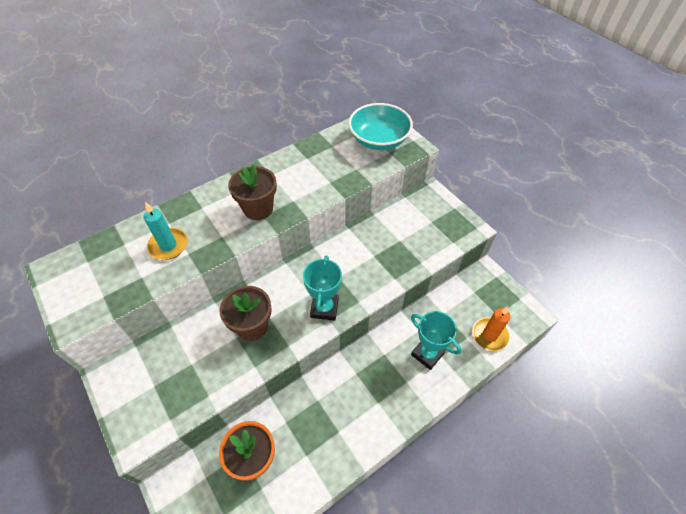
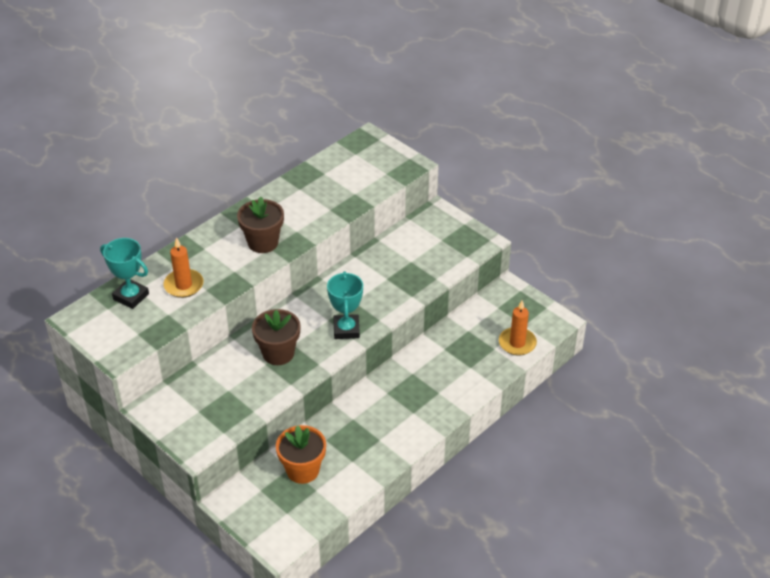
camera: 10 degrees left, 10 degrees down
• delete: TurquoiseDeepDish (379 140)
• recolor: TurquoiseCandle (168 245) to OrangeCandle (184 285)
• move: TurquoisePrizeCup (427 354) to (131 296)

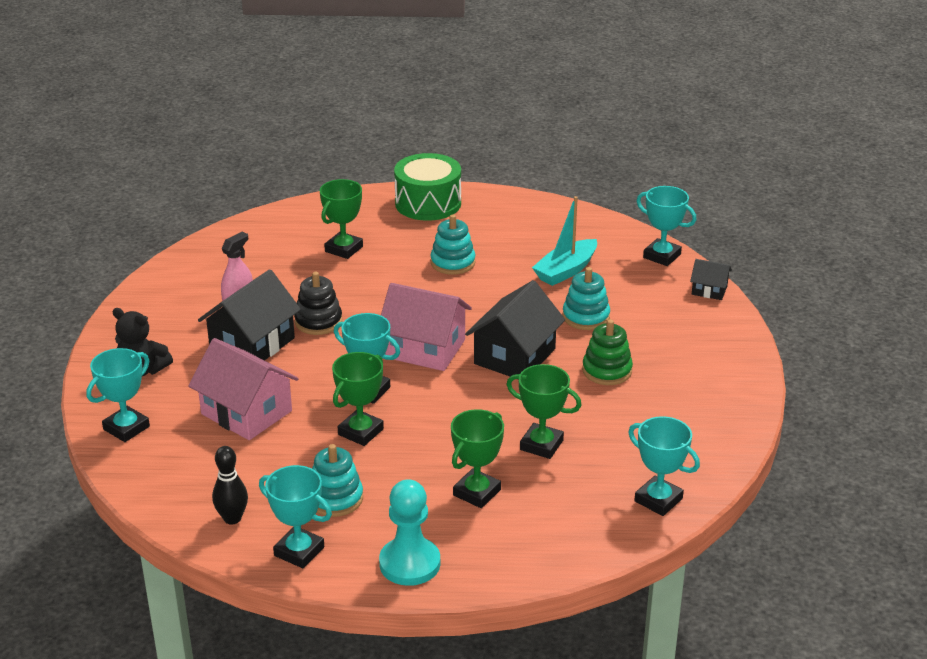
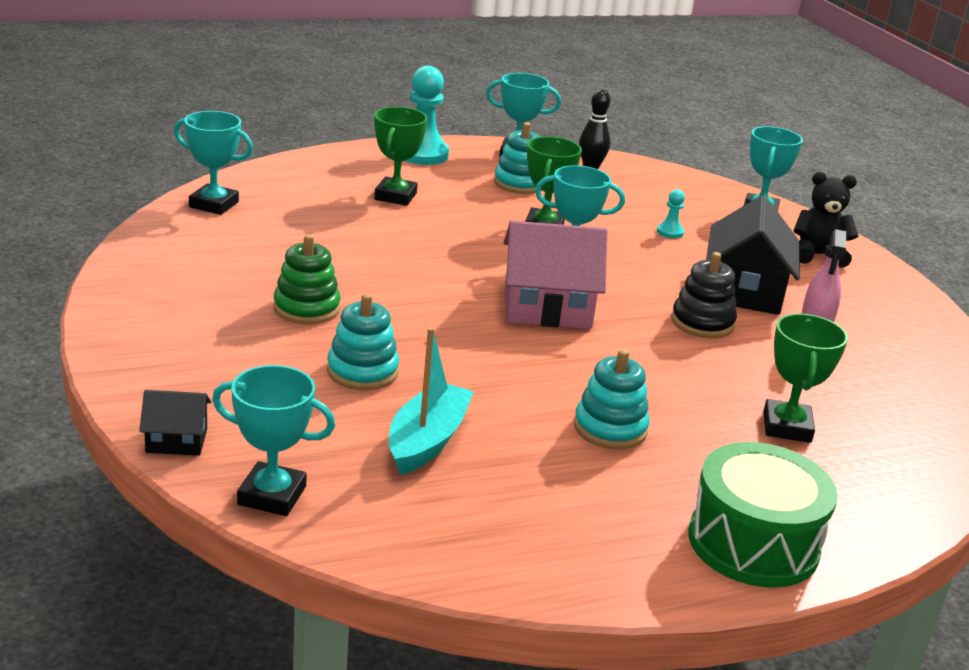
camera: 155 degrees right, 5 degrees down
• delete: BlackHouse (514 356)
• replace: RosyHouse (246 412) to TurquoiseGamePawn (670 232)
• delete: EmeraldPrizeCup (541 445)

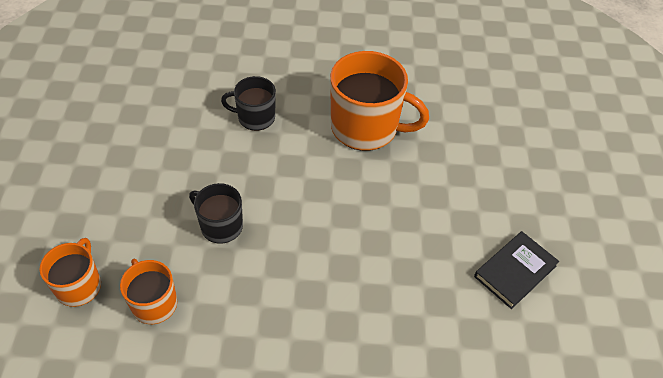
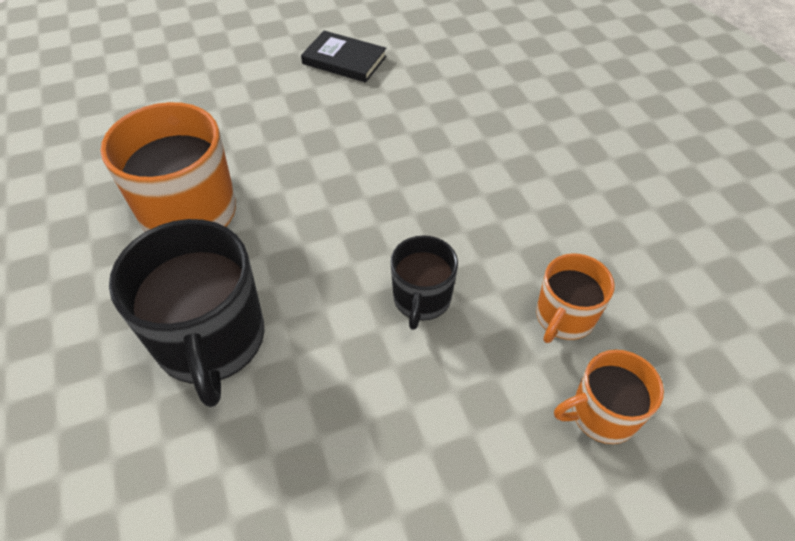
camera: 110 degrees left, 0 degrees up
• resize: BlackCoffeeMug (255 117) = (211 340) x1.80

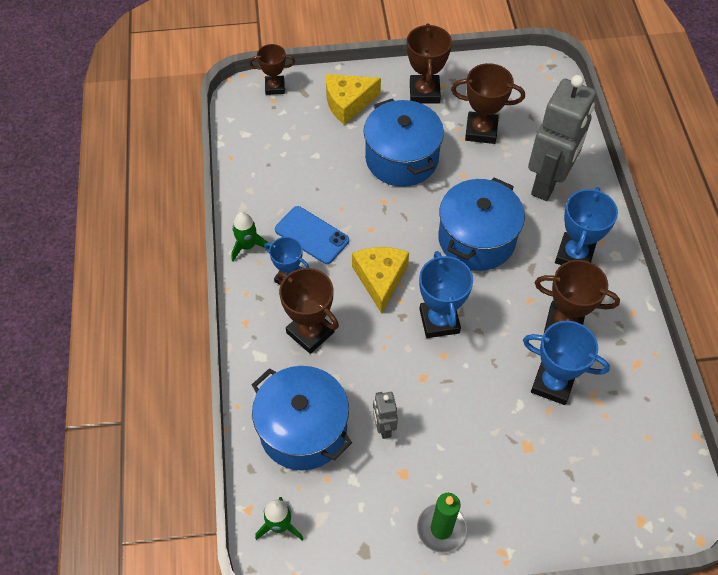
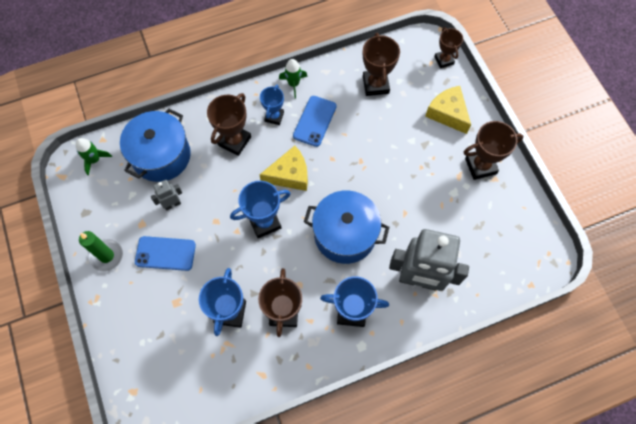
camera: 75 degrees right, 10 degrees up
• move: BrownPrizeCup (481 131) to (375 85)
• delete: CobaltStockpot (401 159)
• insert: CobaltMobilePhone (165 253)

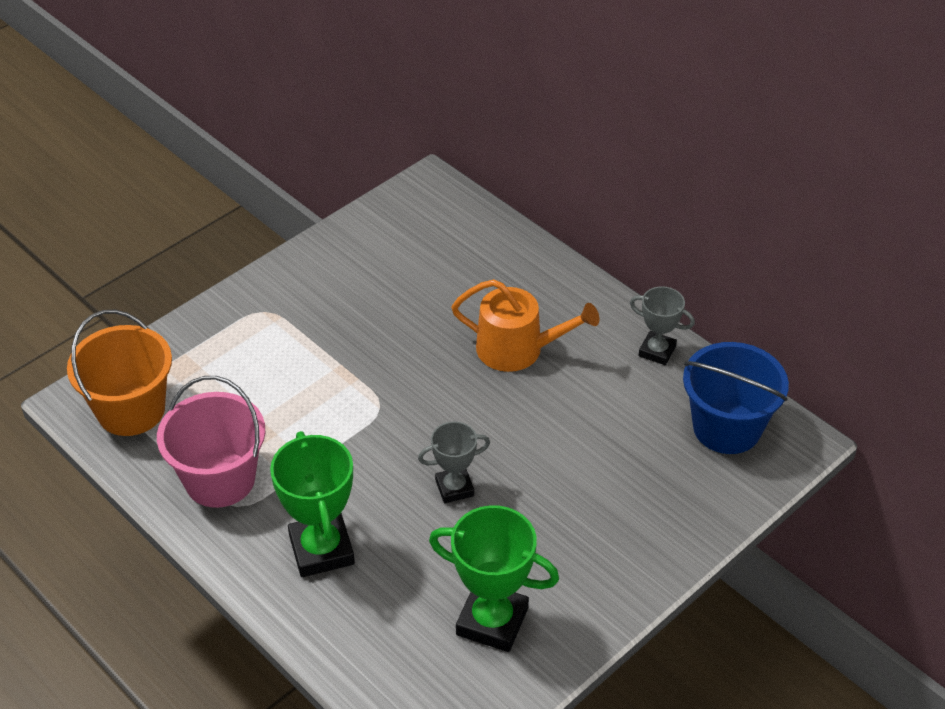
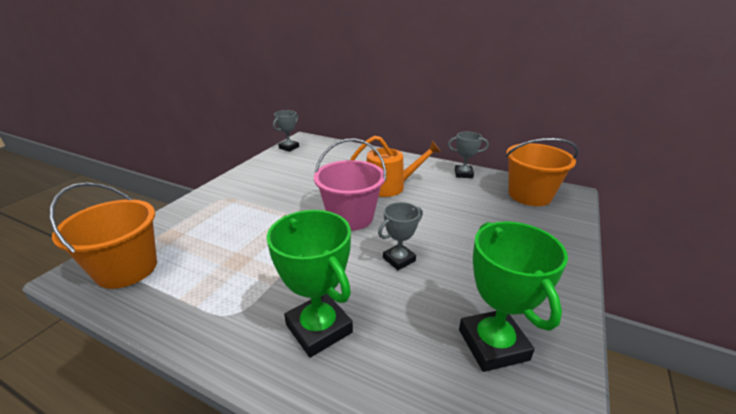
camera: 20 degrees left, 15 degrees down
• recolor: CobaltSandBucket (727 427) to OrangeSandBucket (529 195)
• move: RosySandBucket (220 479) to (350 217)
• rotate: EmeraldPrizeCup (492 621) = (493 344) 75 degrees clockwise
• insert: GreyPrizeCup (289 147)

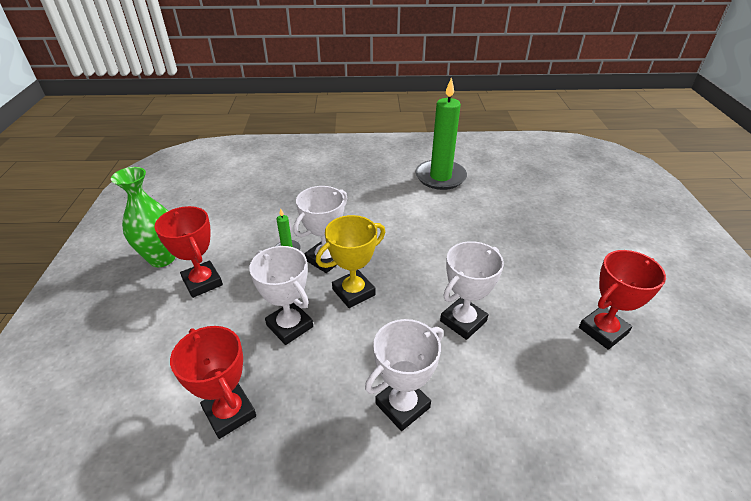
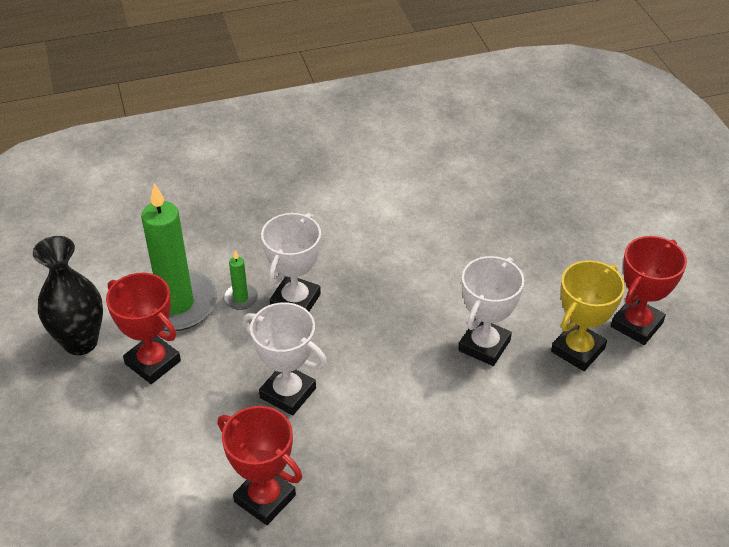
camera: 15 degrees left, 5 degrees up
• move: EmeraldCandle (440 177) to (176 304)
• recolor: EmeraldTallVase (162 258) to BlackTallVase (80 342)
• move: YellowPrizeCup (353 292) to (578 350)
• delete: PureWhitePrizeCup (402 405)

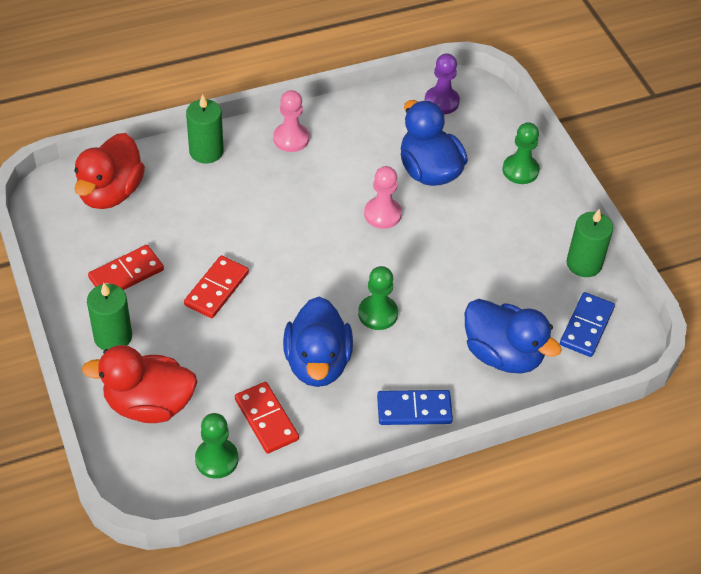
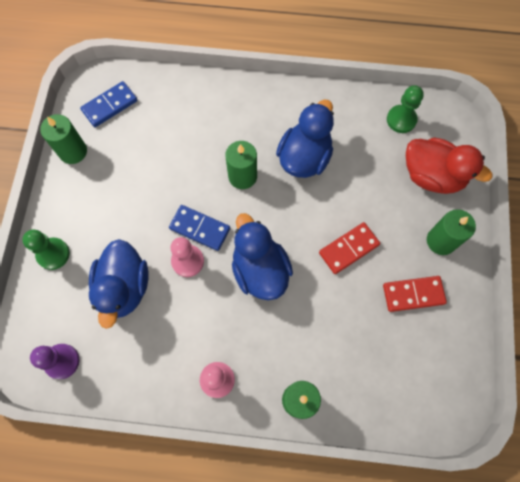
camera: 150 degrees left, 20 degrees up
• delete: ScarletDuck (110 192)
• replace: EmeraldGamePawn (378 314) to EmeraldCandle (242 176)
• move: CobaltDuck (503 354) to (260 270)
• delete: ScarletDominoTile (266 419)
• move: CobaltDominoTile (414 410) to (200 228)

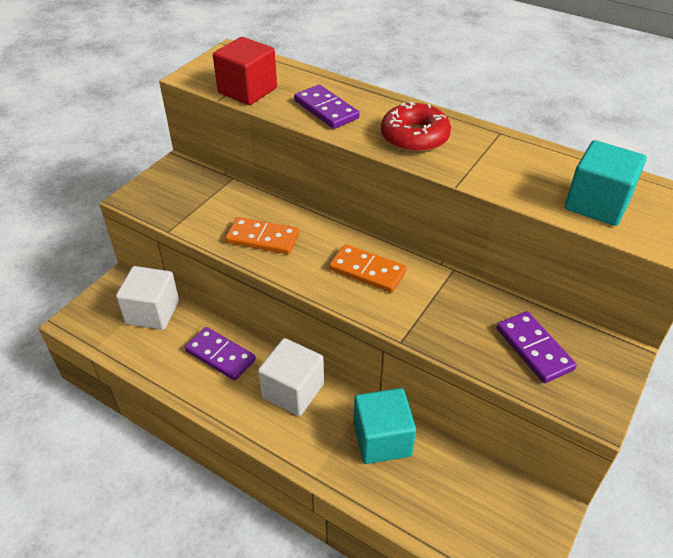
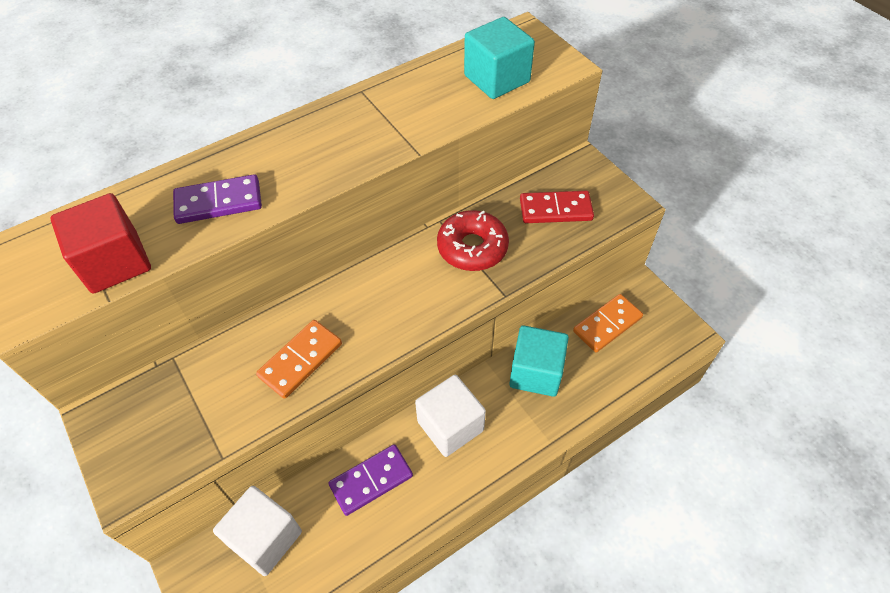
camera: 65 degrees left, 10 degrees up
• move: ScarletDonut (414 137) to (472 248)
• move: OrangeDominoTile (367 271) to (607 324)
• recolor: RoyalPurpleDominoTile (534 349) to ScarletDominoTile (555 209)

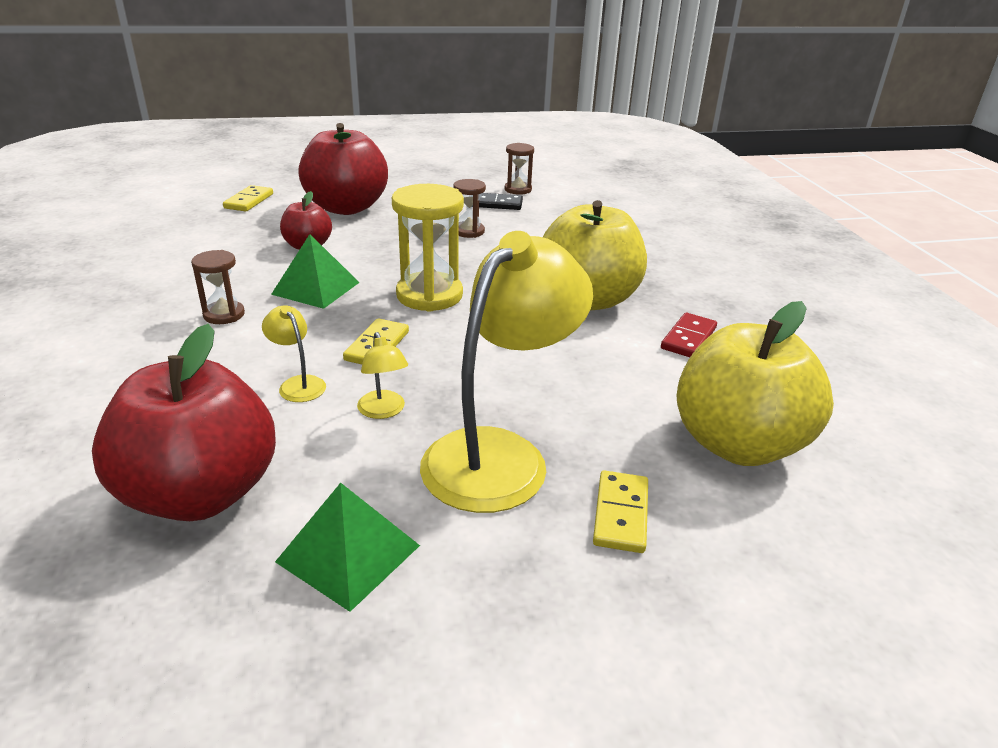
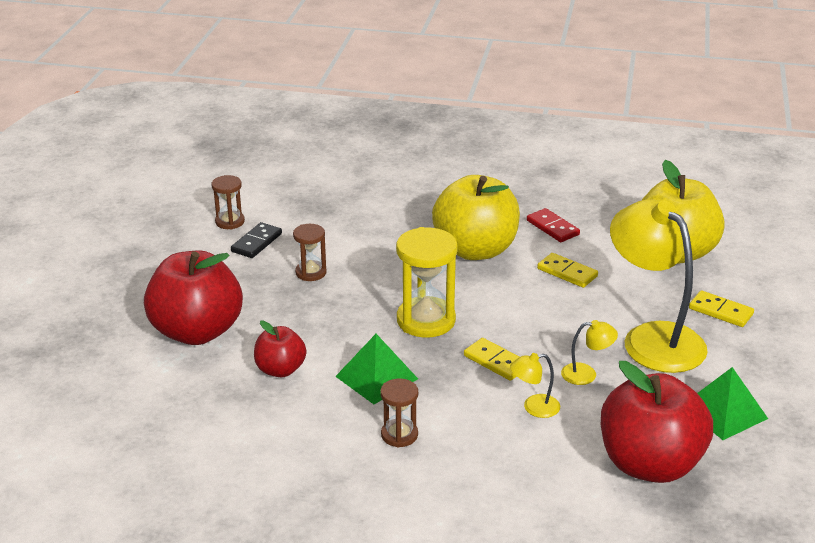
camera: 65 degrees left, 0 degrees up
• move: YellowDominoTile (249 201) to (567 272)

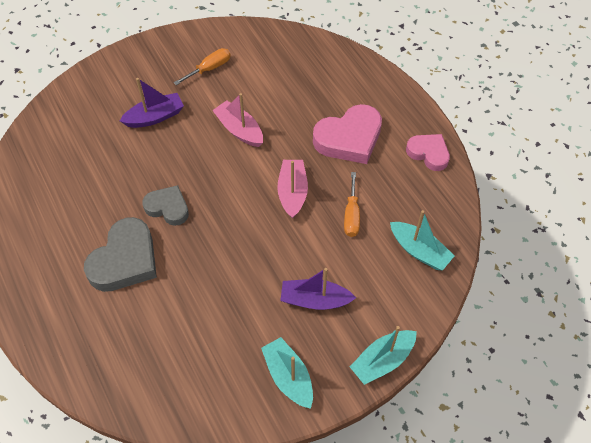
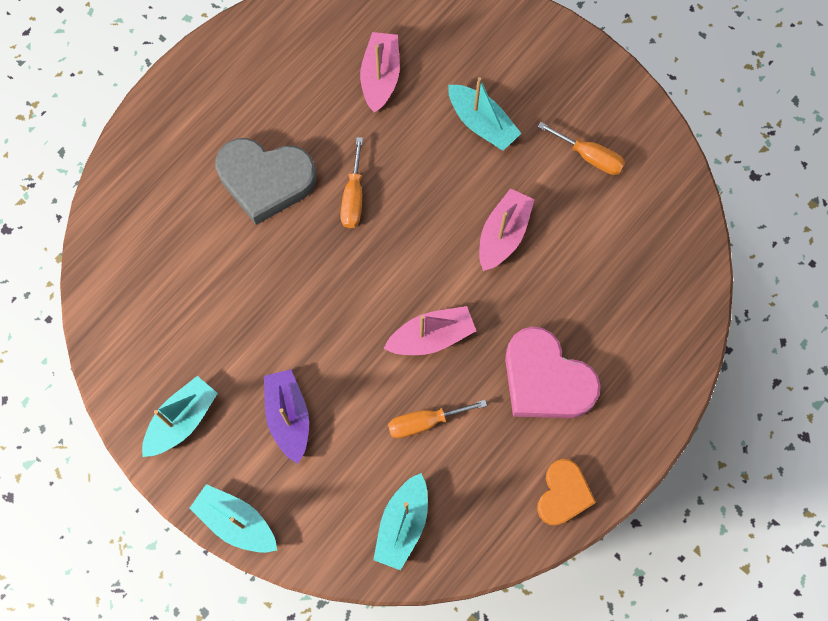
camera: 70 degrees right, 15 degrees up
• recolor: RoyalPurpleToyBoat (155 117) to TurquoiseToyBoat (482 123)
• recolor: RosyHeartShape (428 153) to OrangeHeartShape (563 494)
• replace: GreyHeartShape (168 208) to OrangeHandScrewdriver (353 197)
• insert: RosyToyBoat (380 77)

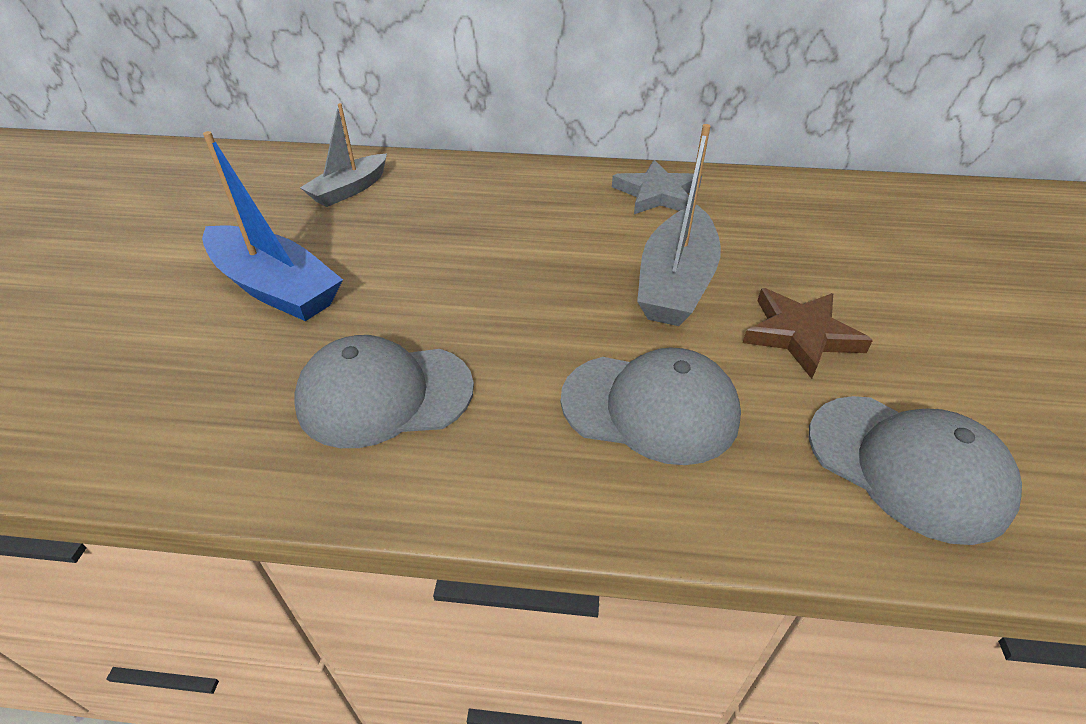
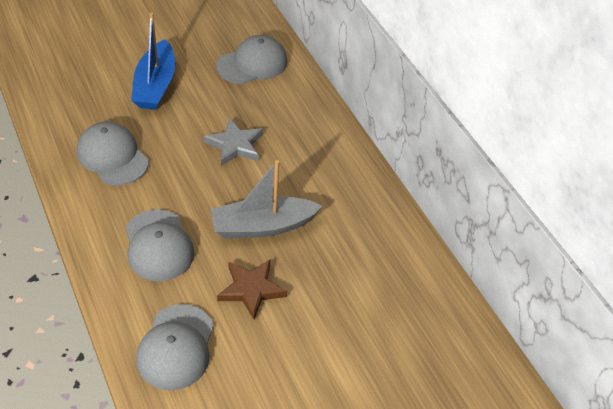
camera: 55 degrees right, 5 degrees up
• replace: GreyToyBoat (349 190) to GreyPeakedCap (252 64)
• move: GreyStar (657 194) to (235 145)

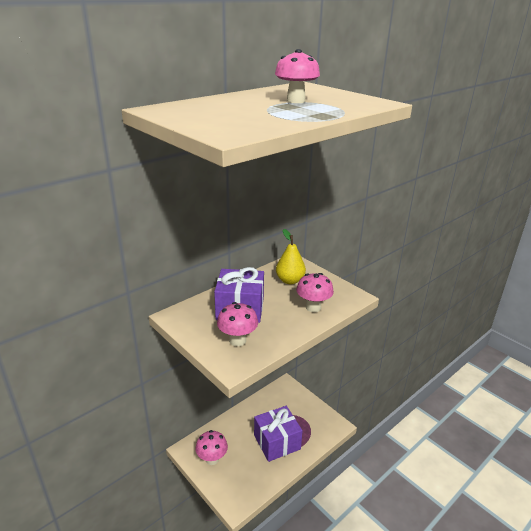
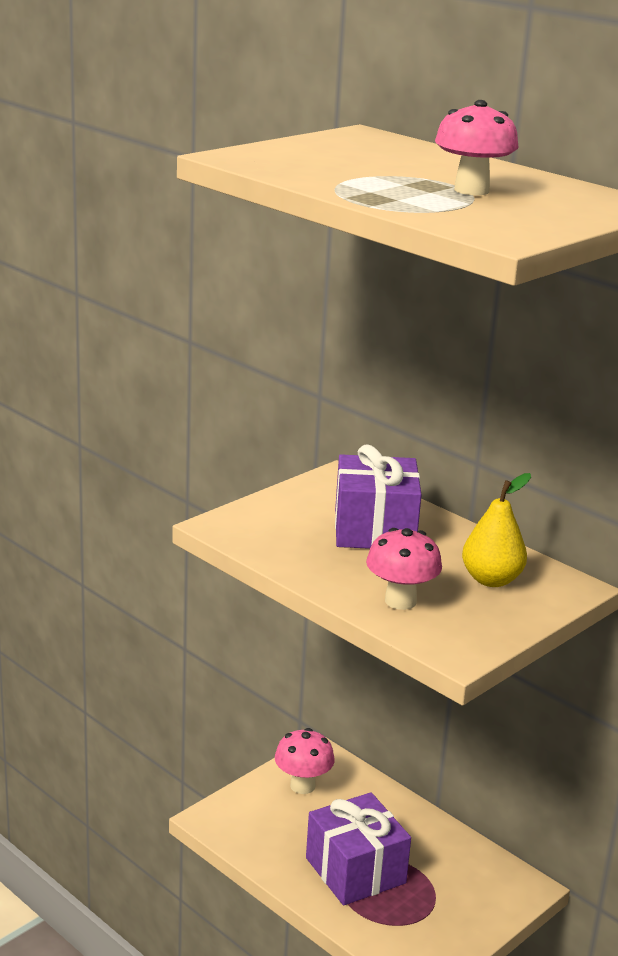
camera: 85 degrees right, 5 degrees down
• delete: RosyToadstool (237 340)

